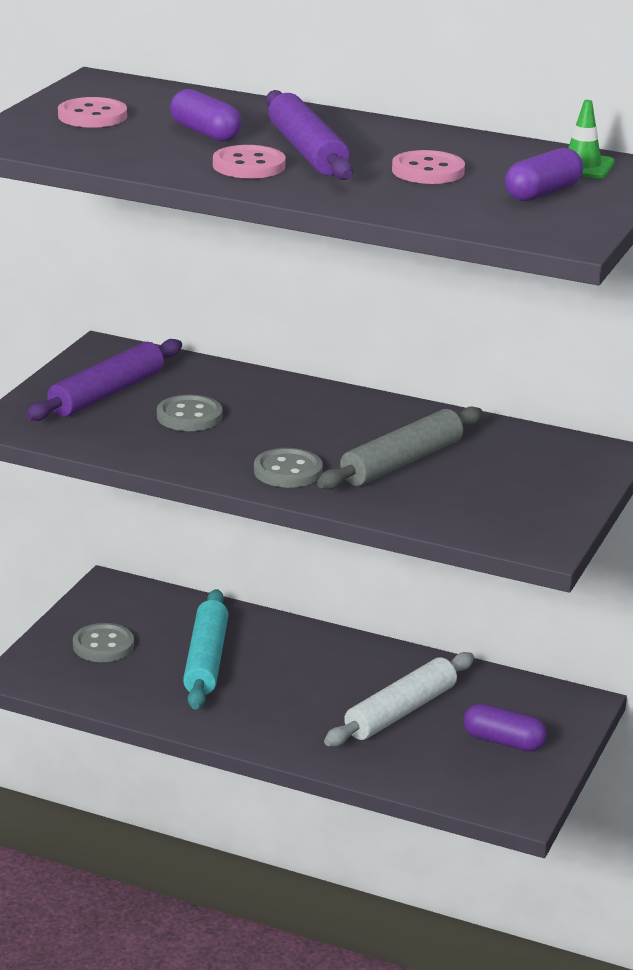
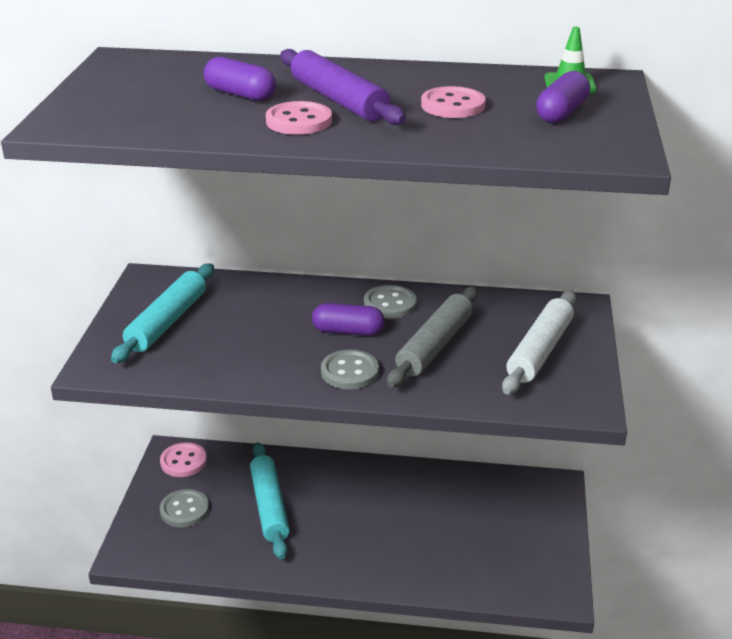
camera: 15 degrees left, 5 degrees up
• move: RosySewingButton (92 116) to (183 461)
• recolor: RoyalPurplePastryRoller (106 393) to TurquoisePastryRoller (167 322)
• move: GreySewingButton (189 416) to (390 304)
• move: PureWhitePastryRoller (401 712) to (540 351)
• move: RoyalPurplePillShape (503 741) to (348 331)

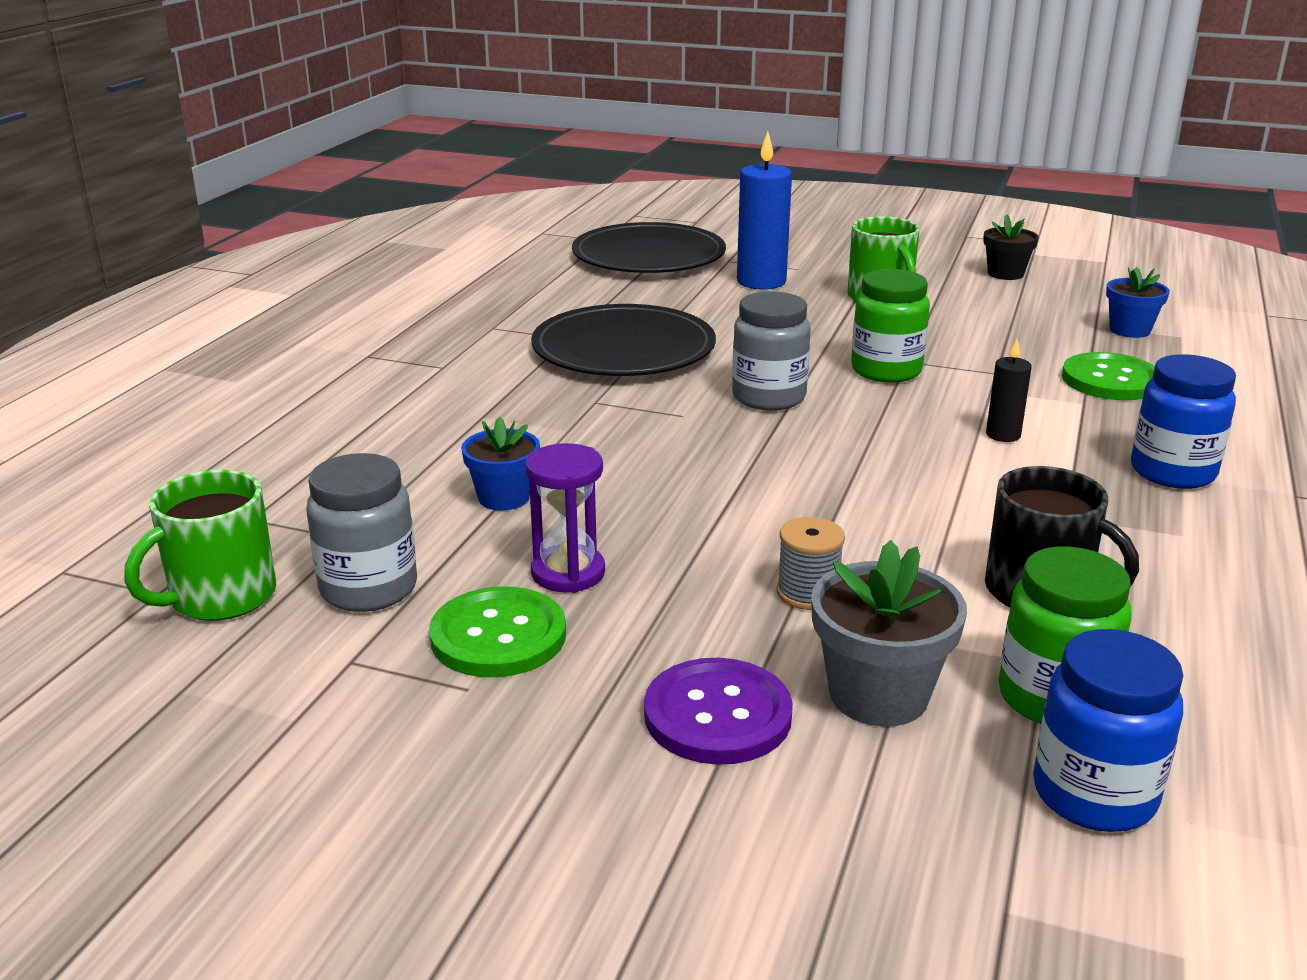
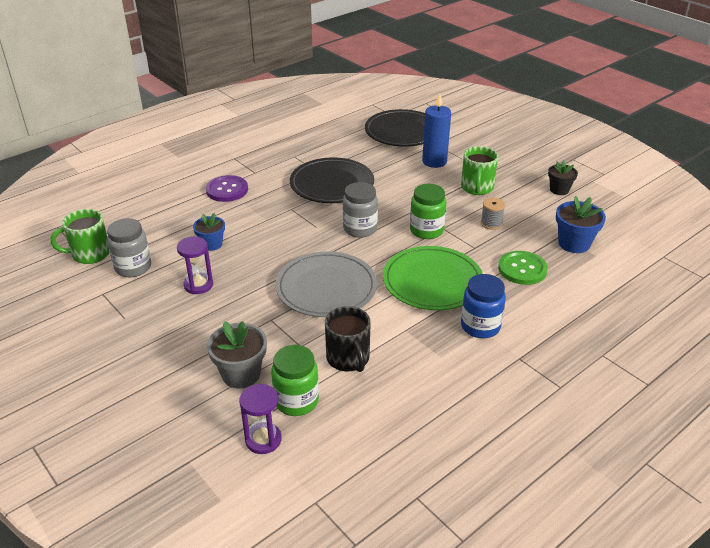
camera: 30 degrees right, 10 degrees up
• resize: CobaltFlowerPot (1129 330) = (574 243) x1.51
• replace: BlackCandle (1003 435) to EmeraldFlatDish (432 281)
• move: GreyBobbin (808 593) to (491 223)
• delete: EmeraldSewingButton (498 636)
• replace: CobaltJamJar (1094 795) to RoyalPurpleSandglass (263 440)
• move: RoyalPurpleSewingButton (717 715) to (227 190)
• insert: GreyFlatDish (326 287)

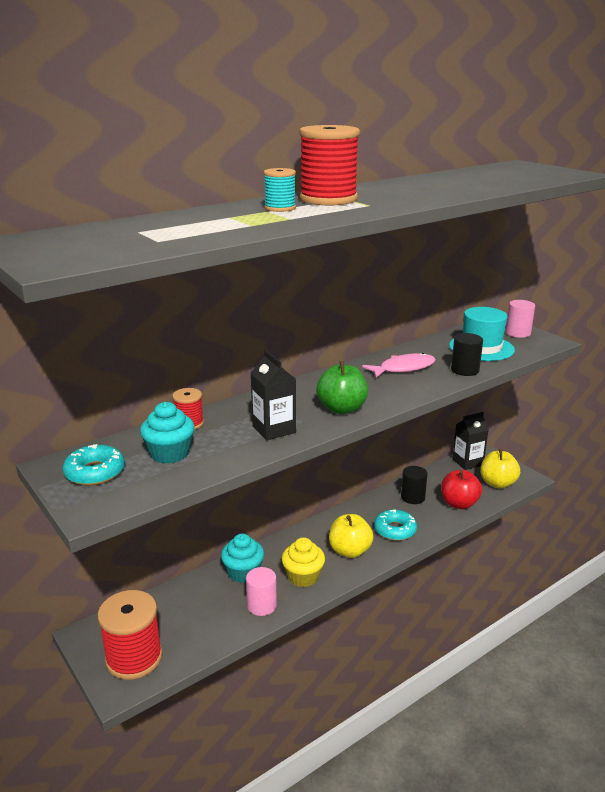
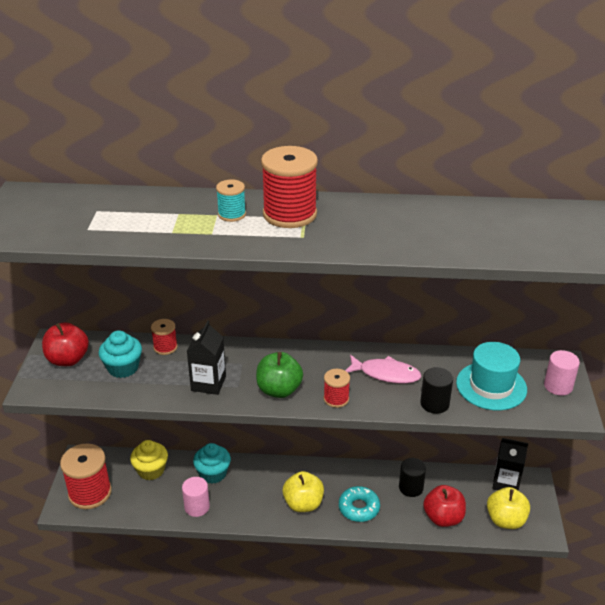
camera: 40 degrees right, 10 degrees up
• replace: TurquoiseDonut (95 472) to ScarletApple (68 359)
• move: YellowMuffin (303 576) to (151 470)
• insert: ScarletBobbin (336 399)

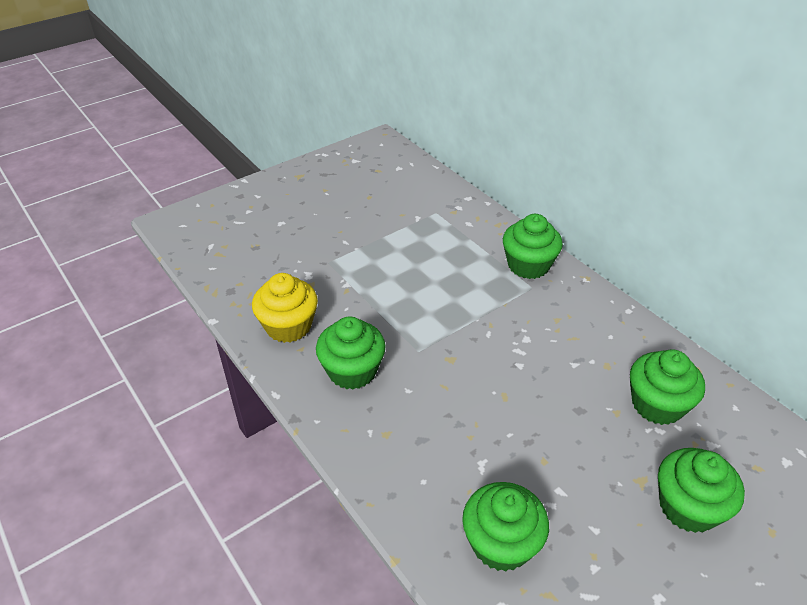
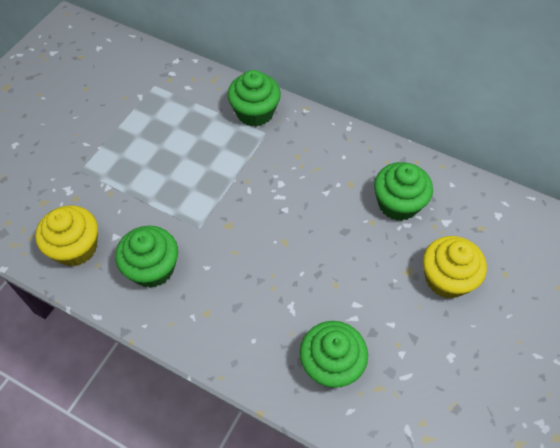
camera: 25 degrees left, 15 degrees up
• recolor: EmeraldMuffin (688 507) to YellowMuffin (446 279)

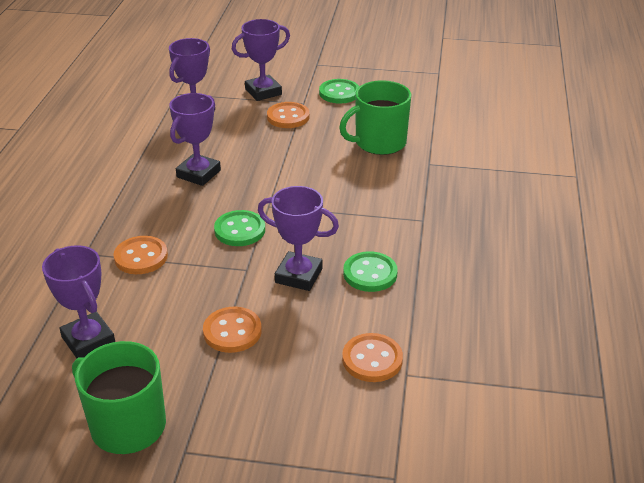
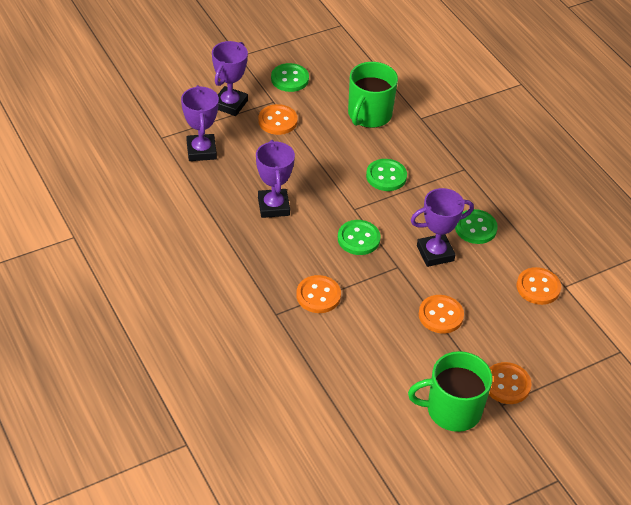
camera: 40 degrees left, 10 degrees up
• delete: RoyalPurplePrizeCup (88 340)
• insert: EmeraldSewingButton (386 176)
• insert: OrangeSewingButton (507 384)

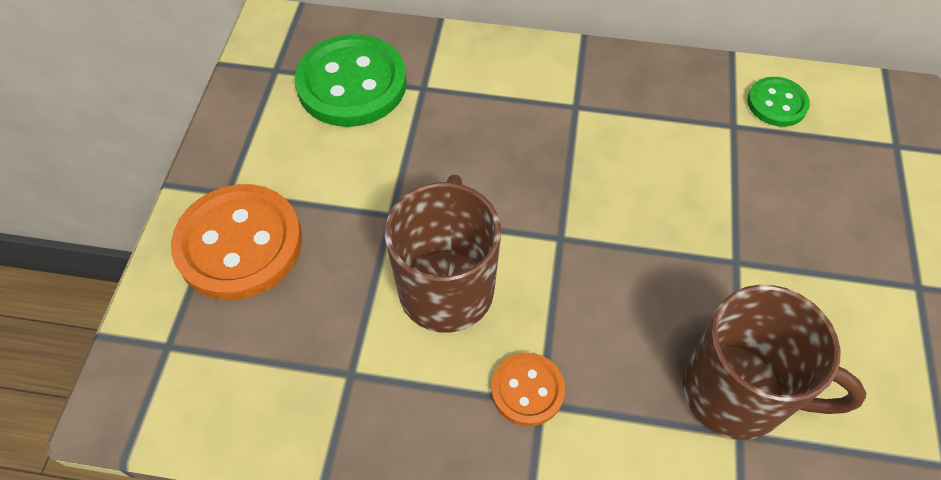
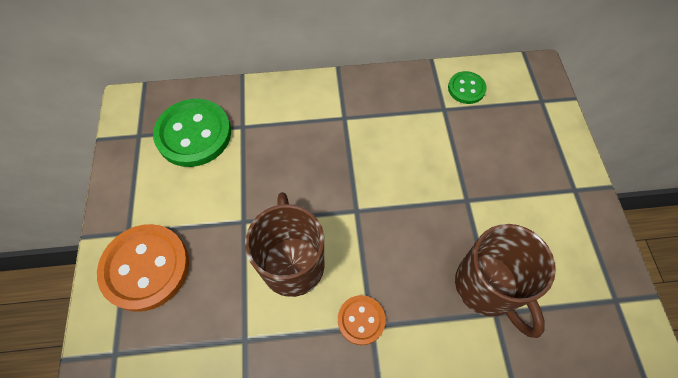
camera: 15 degrees left, 5 degrees up
• rotate: BrownCoffeeMug (736 392) = (487 286) 60 degrees clockwise

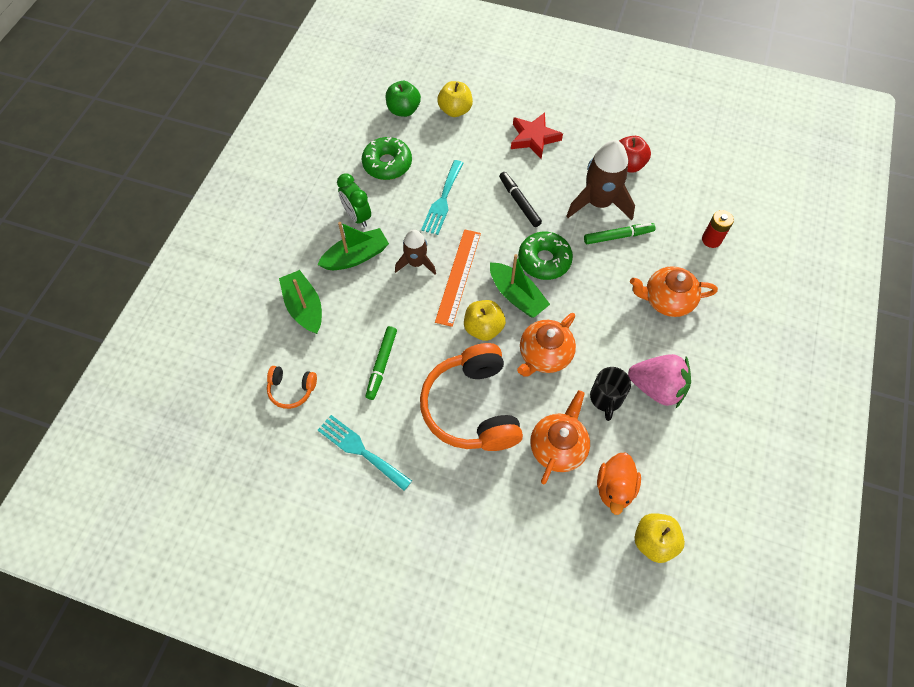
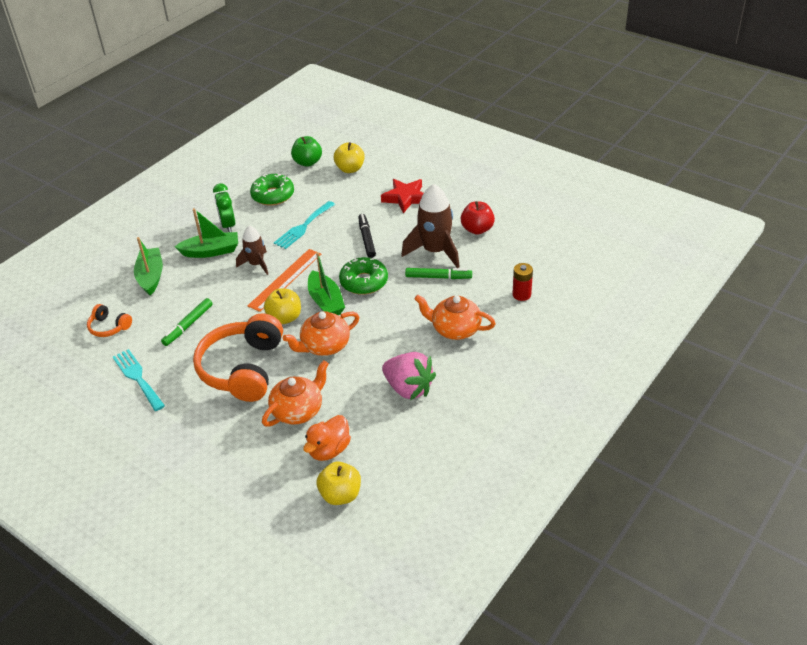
camera: 20 degrees right, 20 degrees down
• delete: BlackCoffeeMug (606 398)

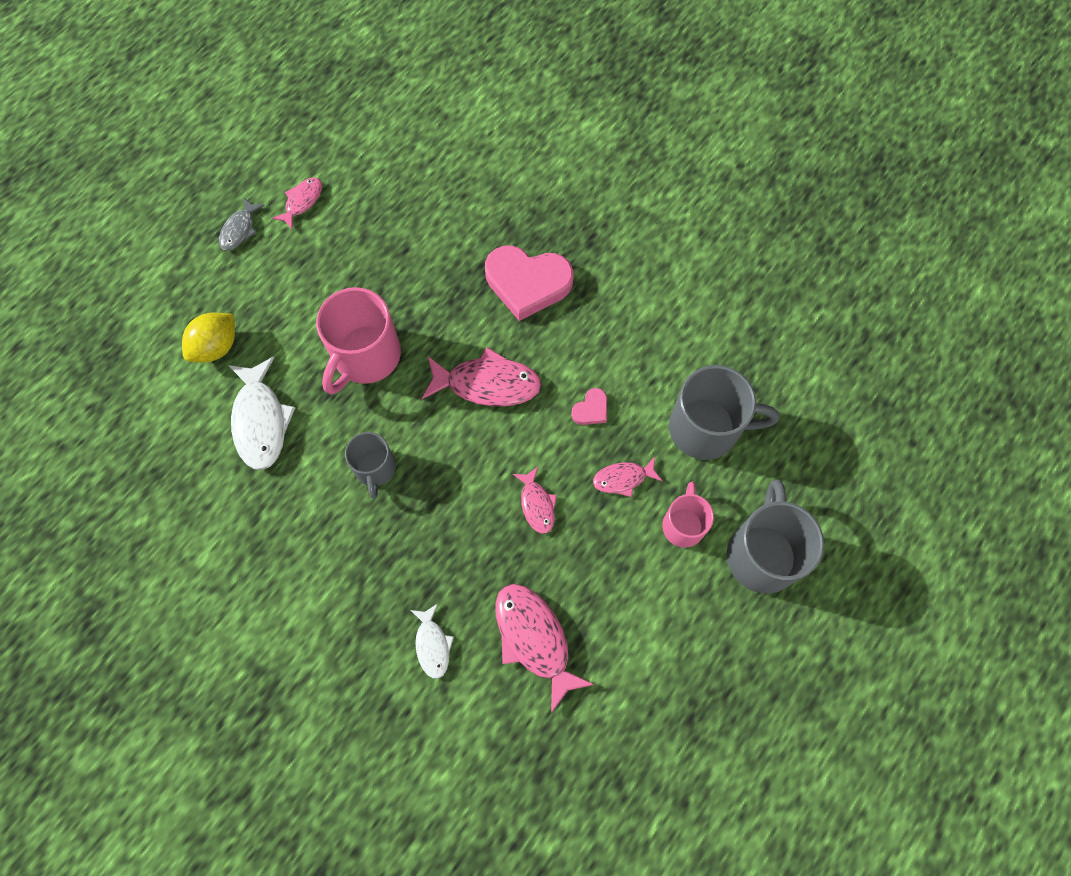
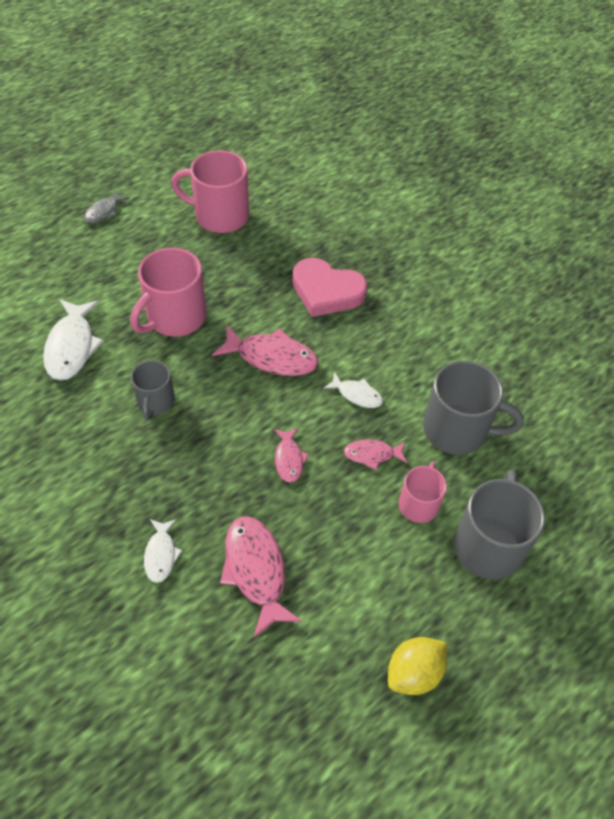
camera: 10 degrees right, 15 degrees down
• delete: RosyToyFish (302 201)
• move: YellowCitrusFruit (216 347) to (414 672)
• replace: RosyHeartShape (591 409) to PureWhiteToyFish (357 394)
• insert: RosyCoffeeMug (220 216)

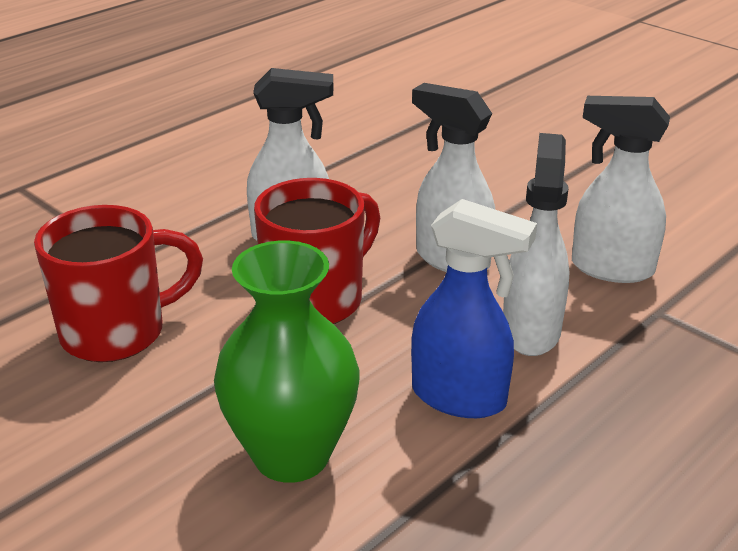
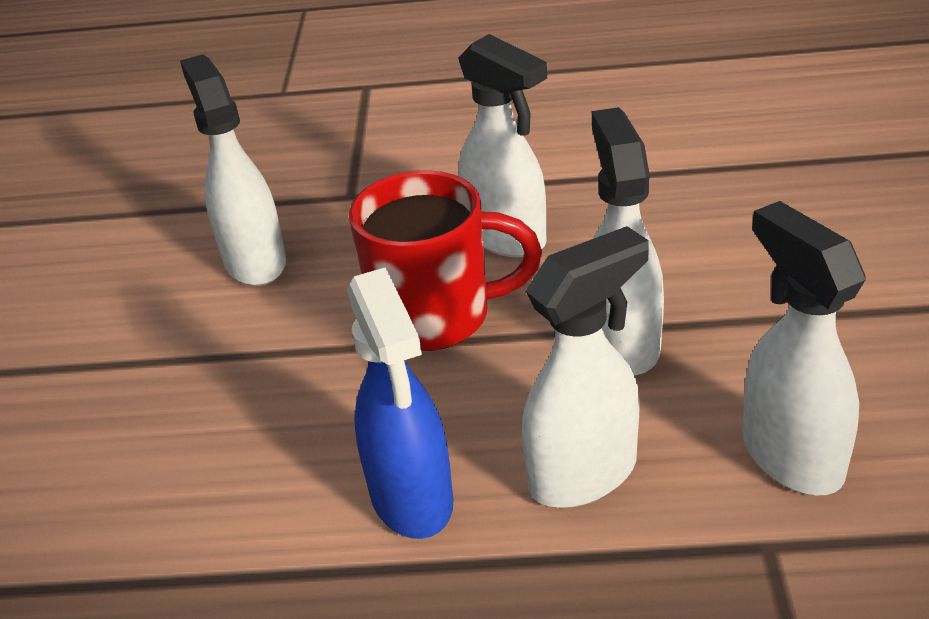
camera: 50 degrees right, 5 degrees up
• replace: ScarletCoffeeMug (118 332) to PureWhiteSprayCleaner (254 261)
• delete: EmeraldTallVase (291 455)

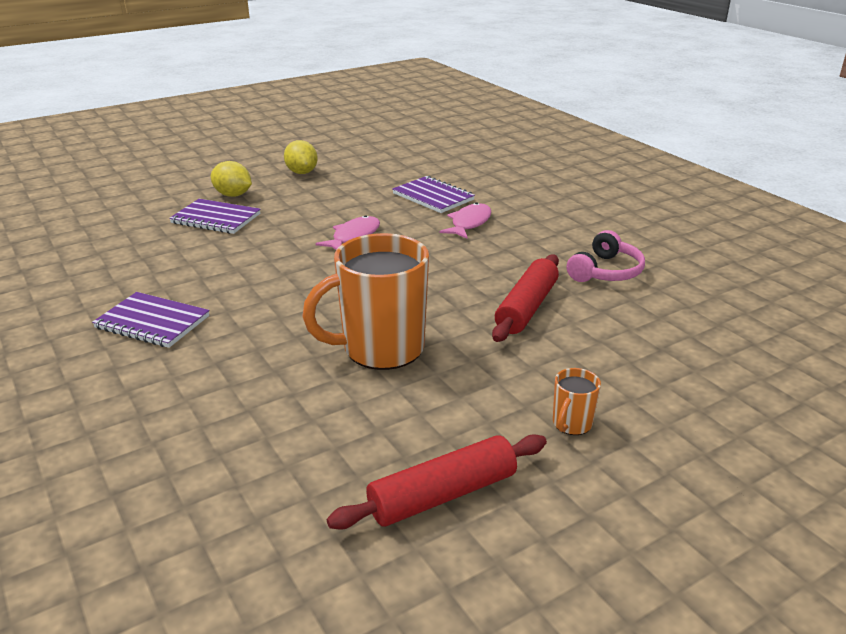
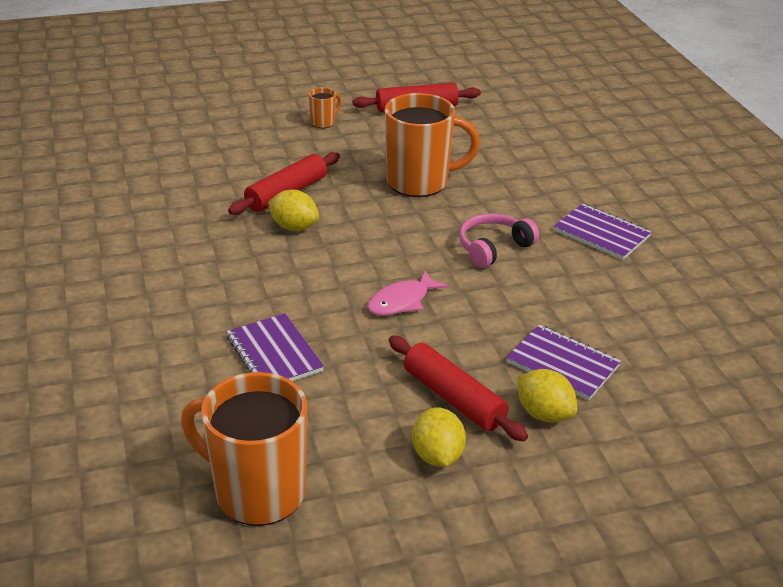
camera: 165 degrees left, 5 degrees up
• delete: RosyToyFish (469 223)
• move: RosyHeadset (605 271) to (493 248)
• insert: YellowCitrusFruit (294 227)
• insert: ScarletPastryRoller (453 398)
• insert: OrangeCoffeeMug (257 492)

